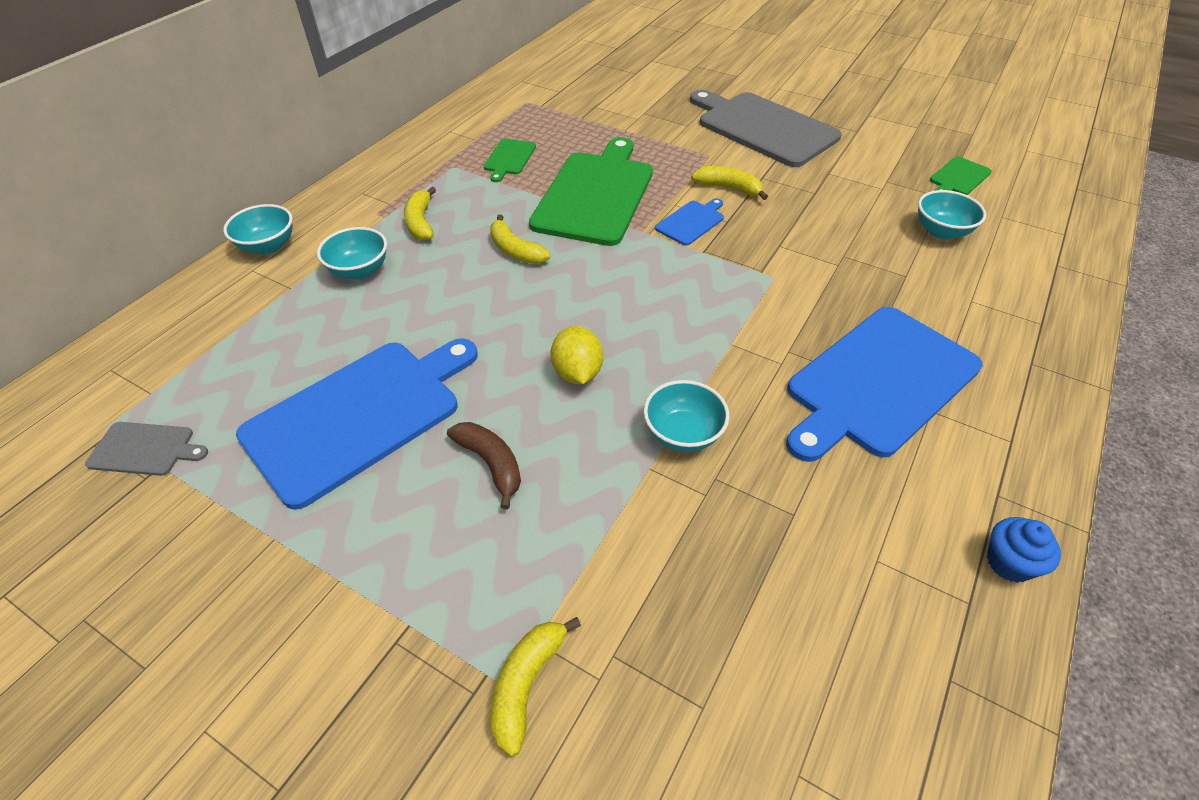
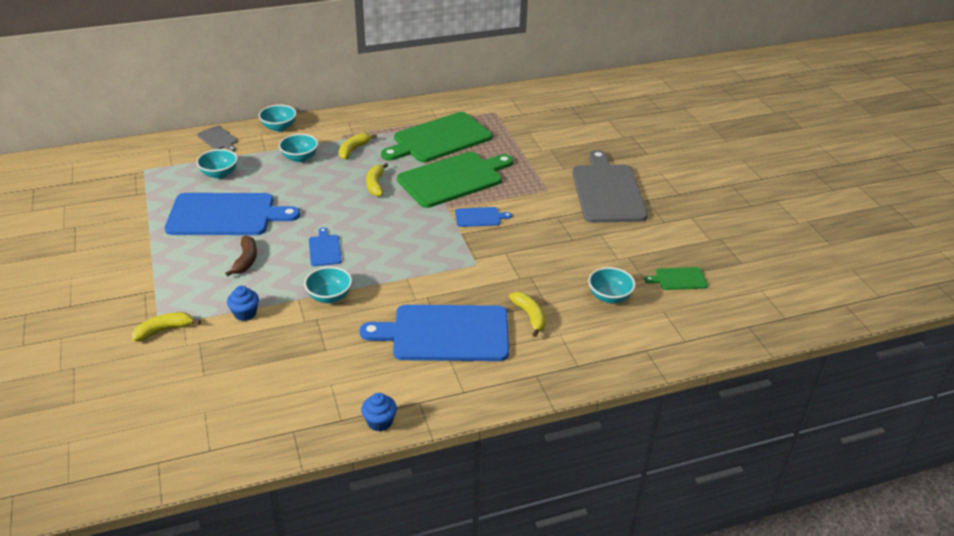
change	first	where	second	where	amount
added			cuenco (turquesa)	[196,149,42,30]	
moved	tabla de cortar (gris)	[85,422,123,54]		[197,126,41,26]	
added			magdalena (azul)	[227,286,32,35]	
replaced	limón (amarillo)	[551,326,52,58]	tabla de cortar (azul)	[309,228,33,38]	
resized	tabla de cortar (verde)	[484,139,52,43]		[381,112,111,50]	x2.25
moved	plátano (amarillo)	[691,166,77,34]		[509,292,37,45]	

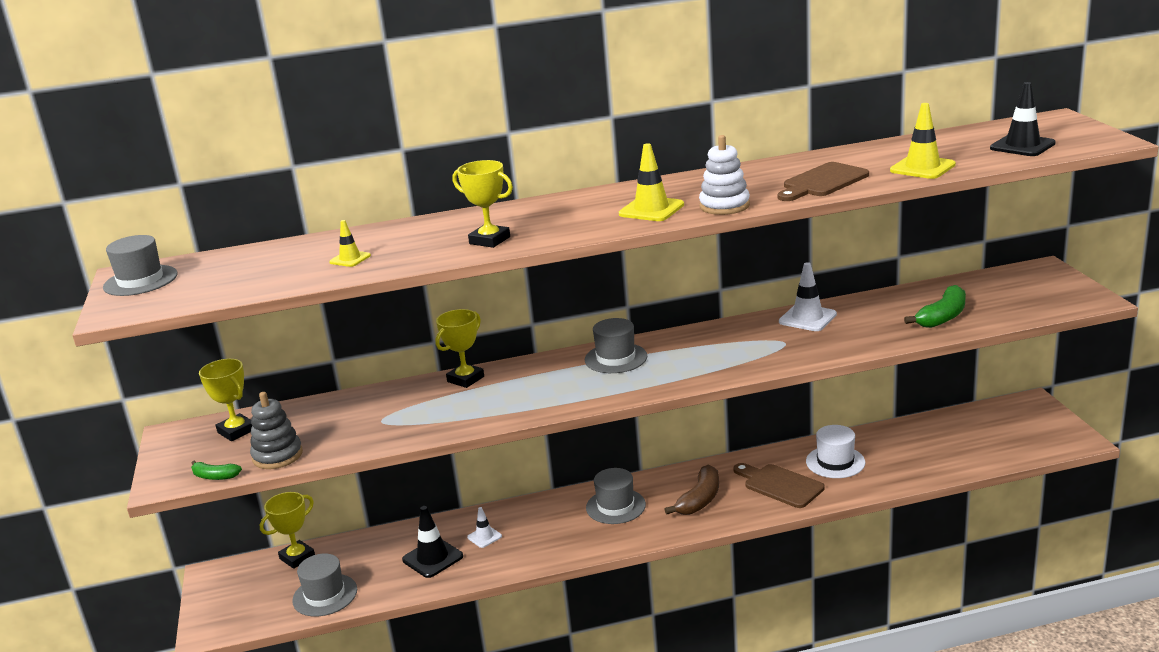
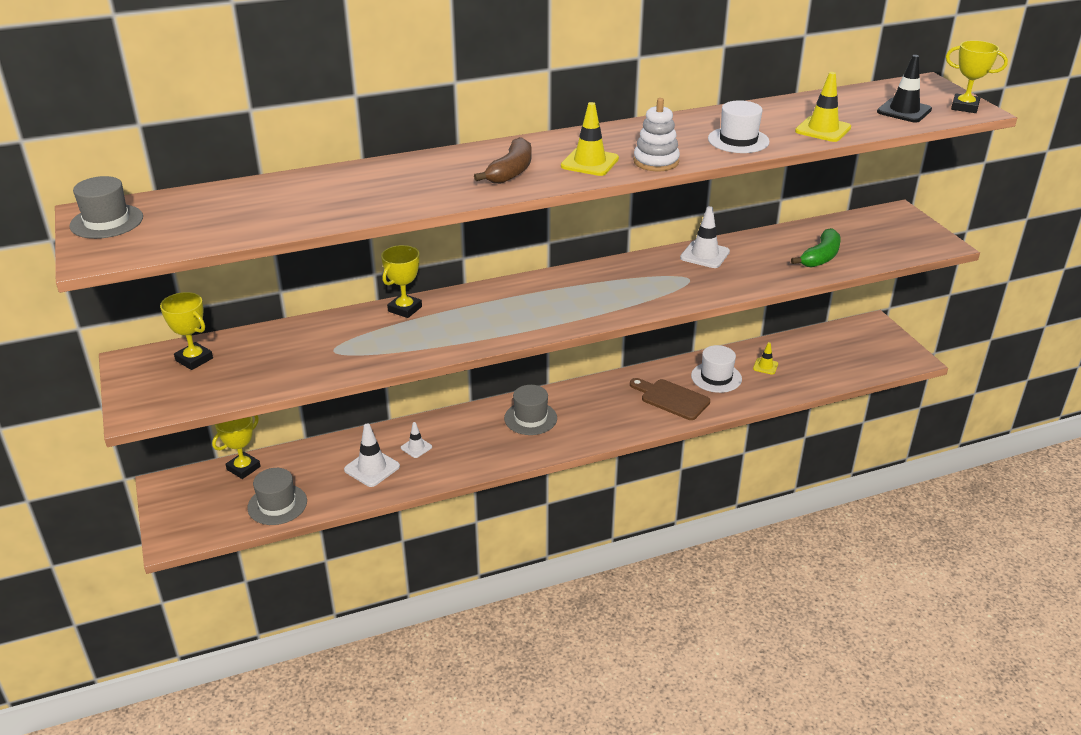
change	first	where	second	where	amount
recoloured	cono de tráfico (negro)	[402,506,61,72]	cono de tráfico (blanco)	[344,424,56,63]	
moved	plátano (marrón)	[665,465,54,50]		[474,137,57,47]	
replaced	tabla de cortar (marrón)	[778,162,91,39]	sombrero (blanco)	[708,100,62,53]	
moved	cono de tráfico (amarillo)	[329,220,42,47]		[753,342,25,33]	
moved	trofeo (amarillo)	[453,160,60,88]		[946,40,62,73]	
removed	plátano (verde)	[191,461,51,19]			
removed	juguete apilable (gris)	[250,392,53,77]			
removed	sombrero (gris)	[585,318,62,55]			

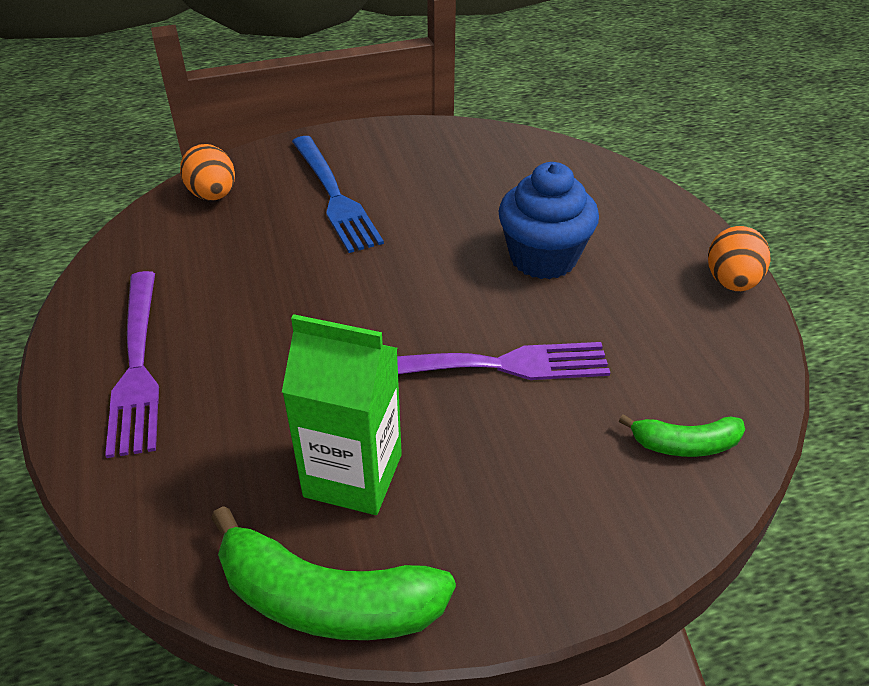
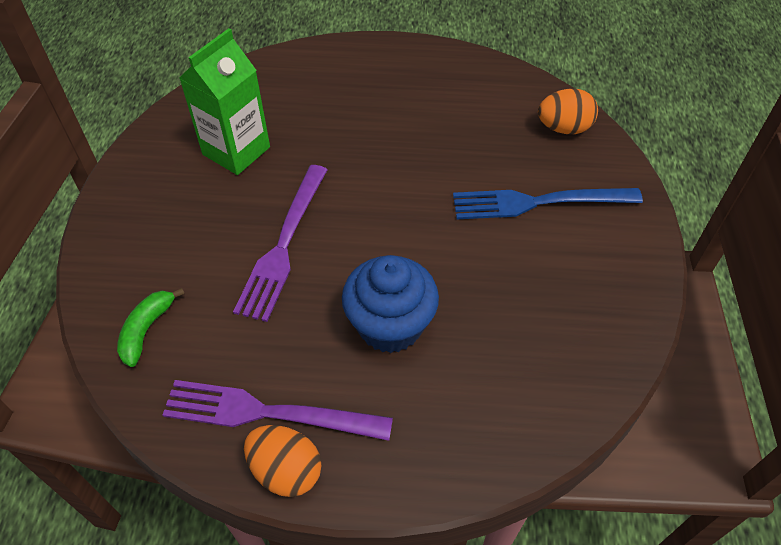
change	first	where	second	where	amount
moved	tenedor (morado)	[105,271,54,187]		[162,380,231,61]	
removed	plátano (verde)	[211,506,245,134]			

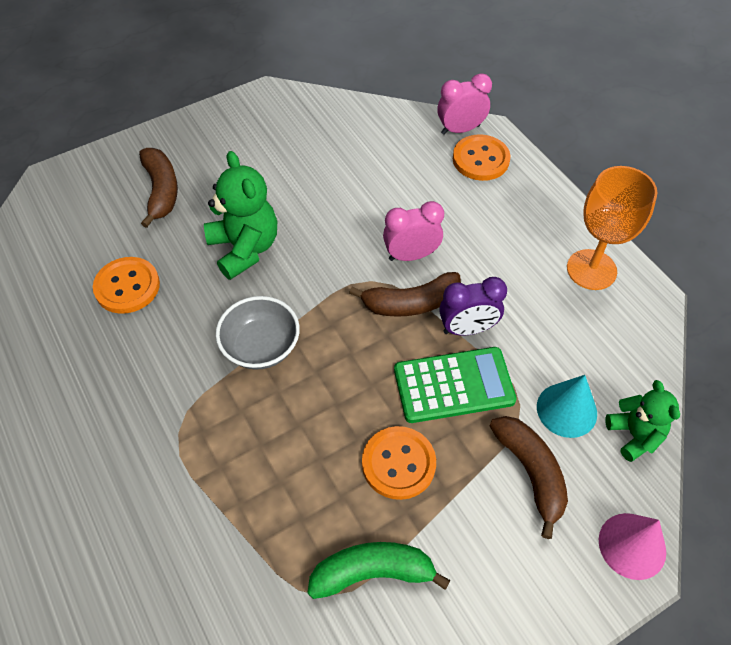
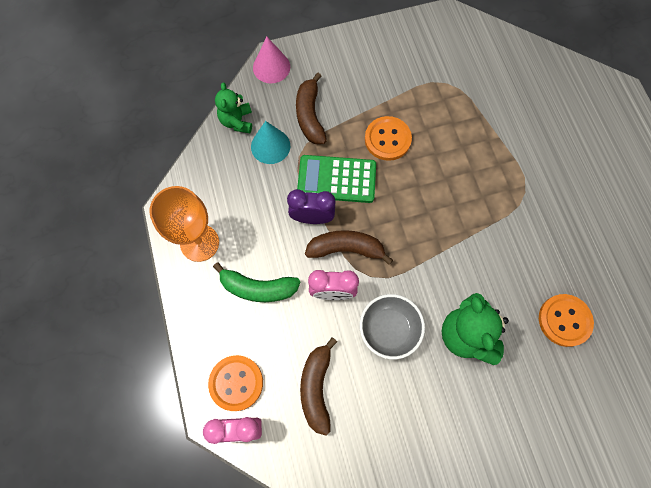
change	first	where	second	where	amount
moved	plátano (verde)	[307,542,144,57]		[213,262,88,40]	
moved	plátano (marrón)	[139,148,39,80]		[300,337,37,99]	
moved	cuenco (gris)	[216,296,84,74]		[360,294,65,65]	

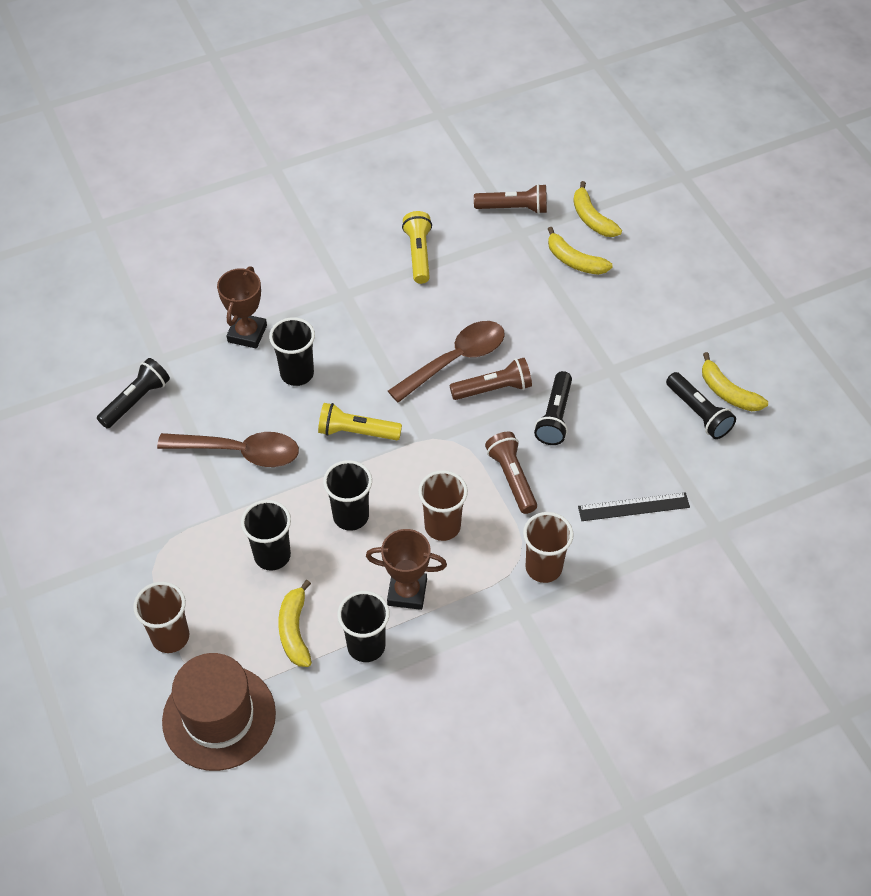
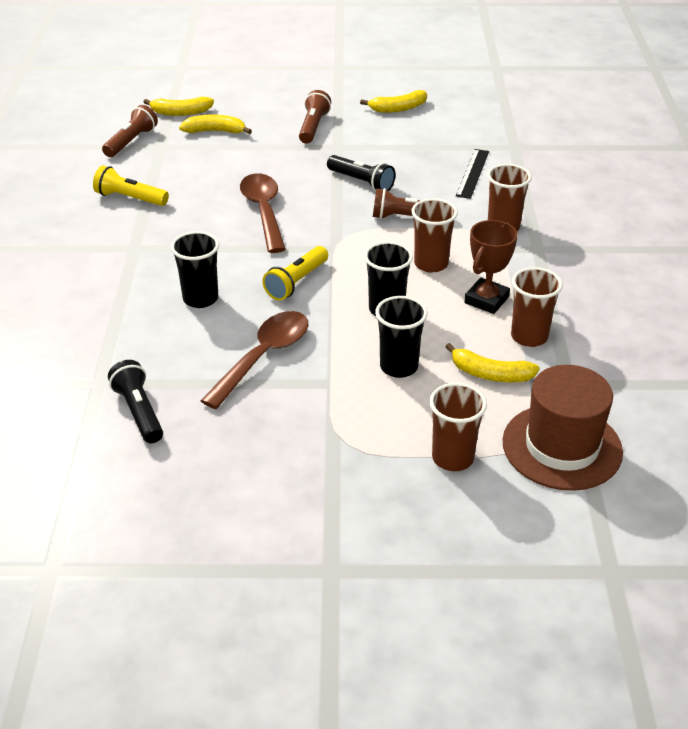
change	first	where	second	where	amount
turned	plátano (amarillo)	[548,227,65,48]		[179,114,73,20]	150 degrees counterclockwise
moved	lámpara de mano (marrón)	[450,358,82,42]		[299,90,32,54]	
recoloured	vaso (negro)	[337,591,53,71]	vaso (marrón)	[511,267,52,80]	
removed	trofeo (marrón)	[217,266,50,83]			
removed	lámpara de mano (negro)	[666,372,70,67]			

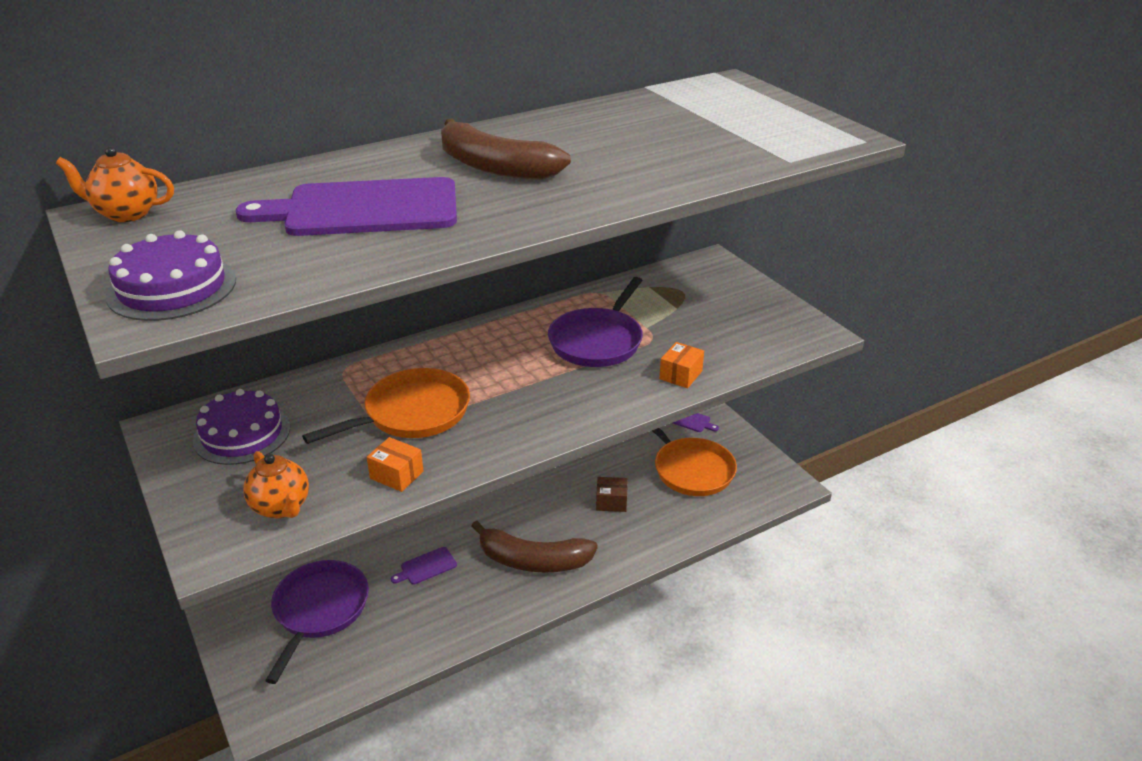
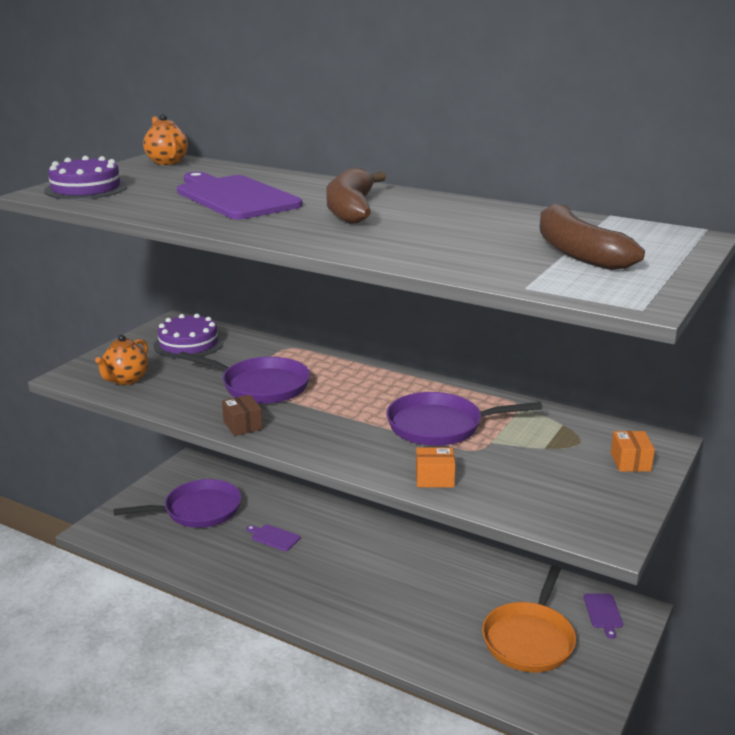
change	first	where	second	where	amount
recoloured	sartén (naranja)	[302,368,168,76]	sartén (morado)	[178,352,132,52]	
moved	caja (marrón)	[596,477,31,35]		[222,395,41,41]	
moved	plátano (marrón)	[471,521,127,52]		[539,203,106,67]	
moved	caja (naranja)	[367,437,56,55]		[611,431,44,41]	

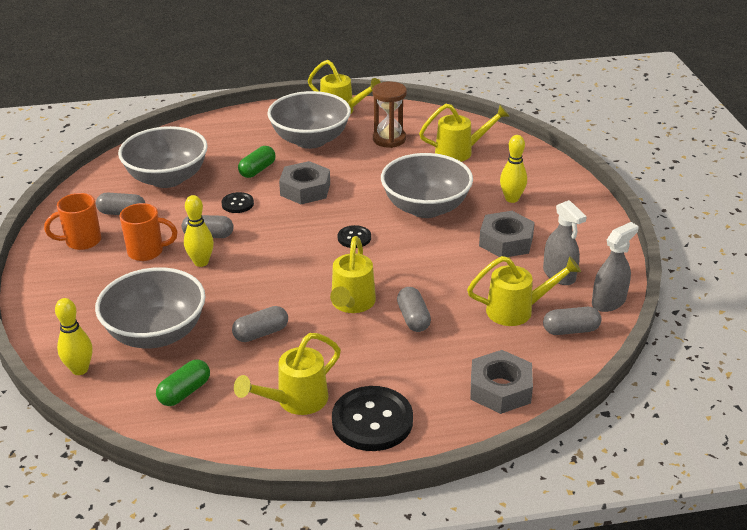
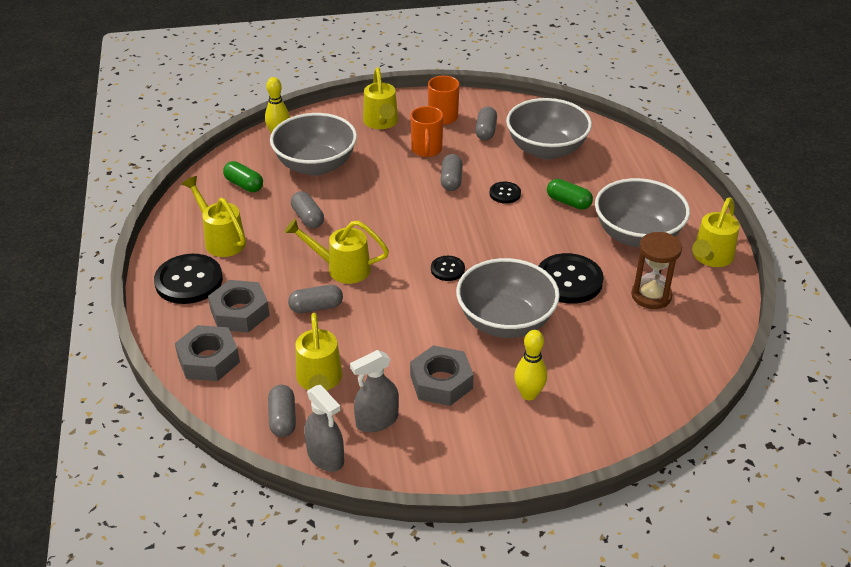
change	first	where	second	where	amount
moved	tuerca (gris)	[279,161,51,43]		[208,280,62,52]	
moved	regadera (amarillo)	[419,104,91,58]		[363,67,35,62]	
added			botón (negro)	[539,253,65,51]	
removed	bolo (amarillo)	[184,195,30,72]			

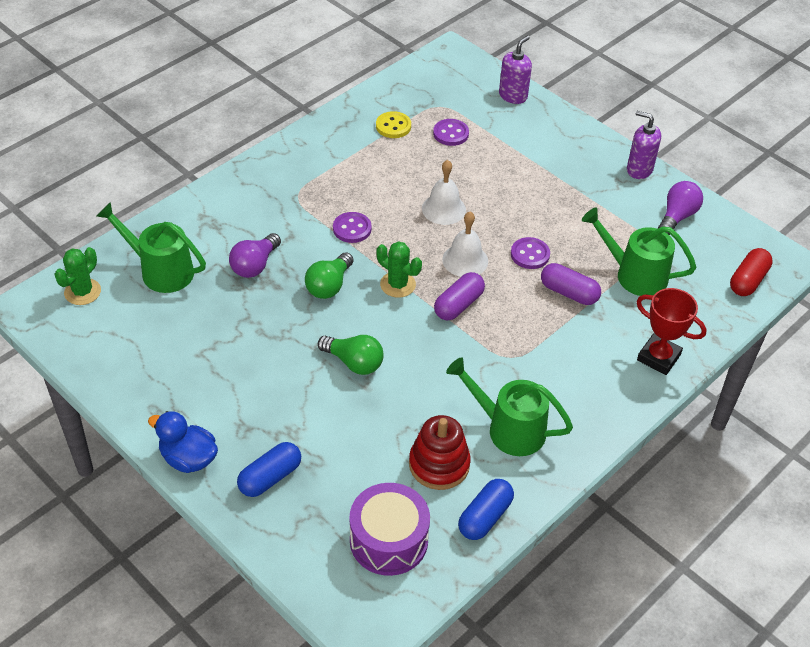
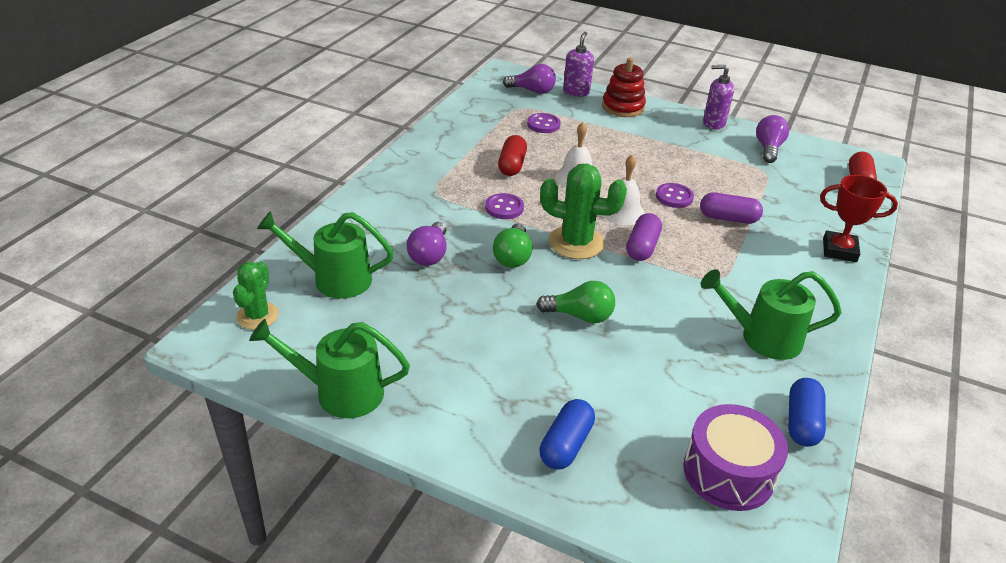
change	first	where	second	where	amount
moved	regadera (verde)	[582,207,114,89]		[249,319,161,99]	
added			cápsula (rojo)	[498,135,29,41]	
added			bombilla (morado)	[503,64,53,30]	
resized	cactus (verde)	[377,242,45,56]		[540,164,87,95]	x1.55
moved	juguete apilable (rojo)	[409,415,62,75]		[602,58,44,59]	
removed	pato (azul)	[148,411,70,62]			
removed	botón (amarillo)	[376,111,35,27]			

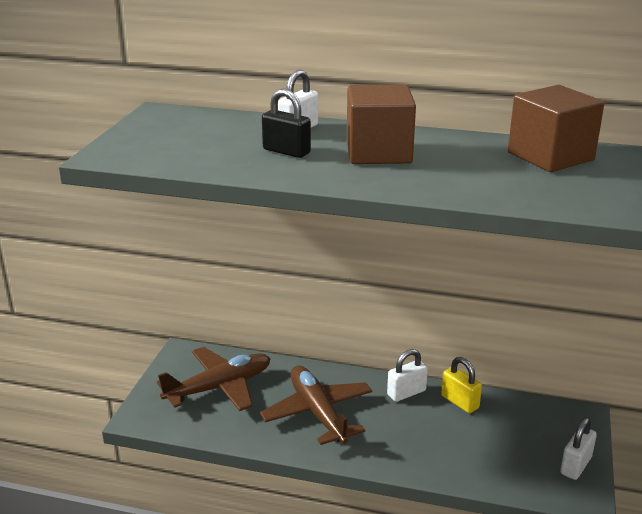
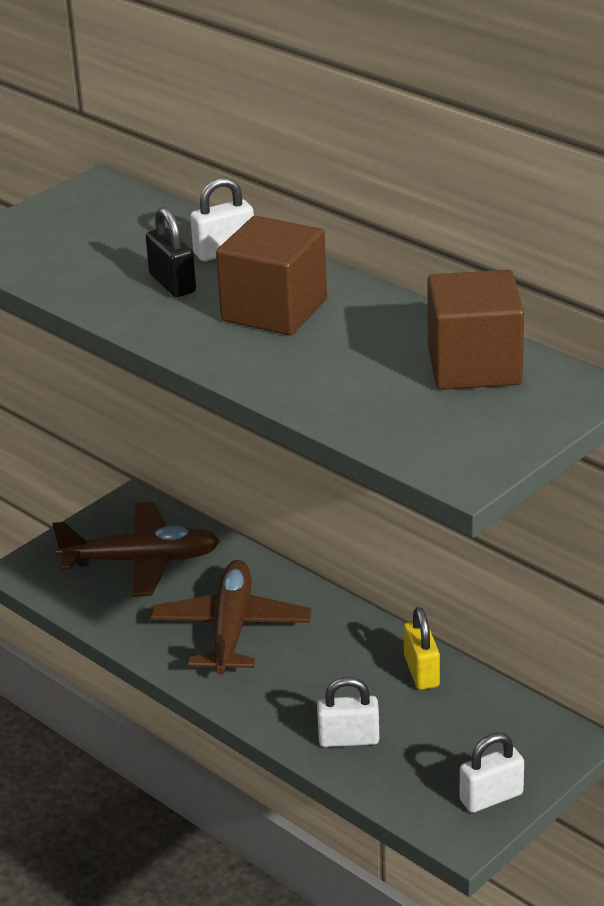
change	first	where	second	where	amount
moved	candado (blanco)	[387,349,41,53]		[317,677,62,70]	

